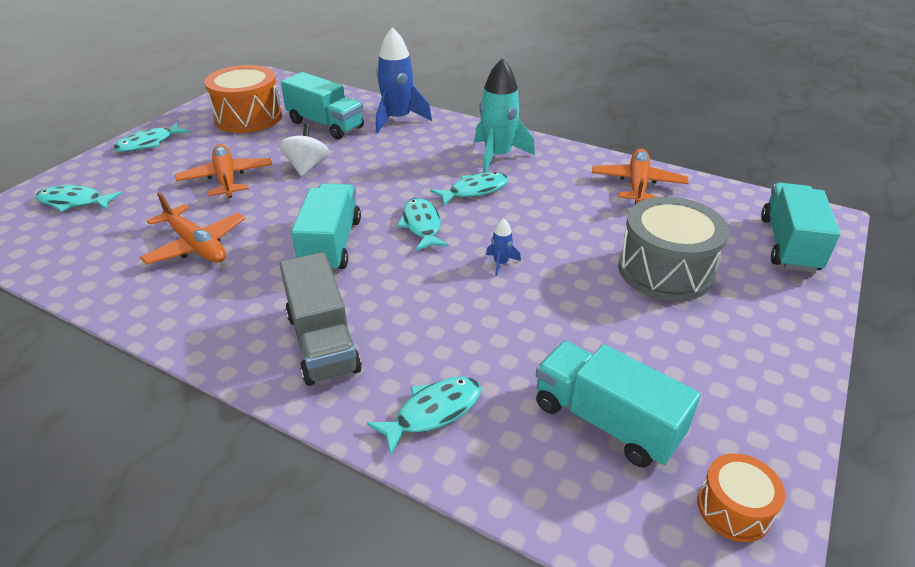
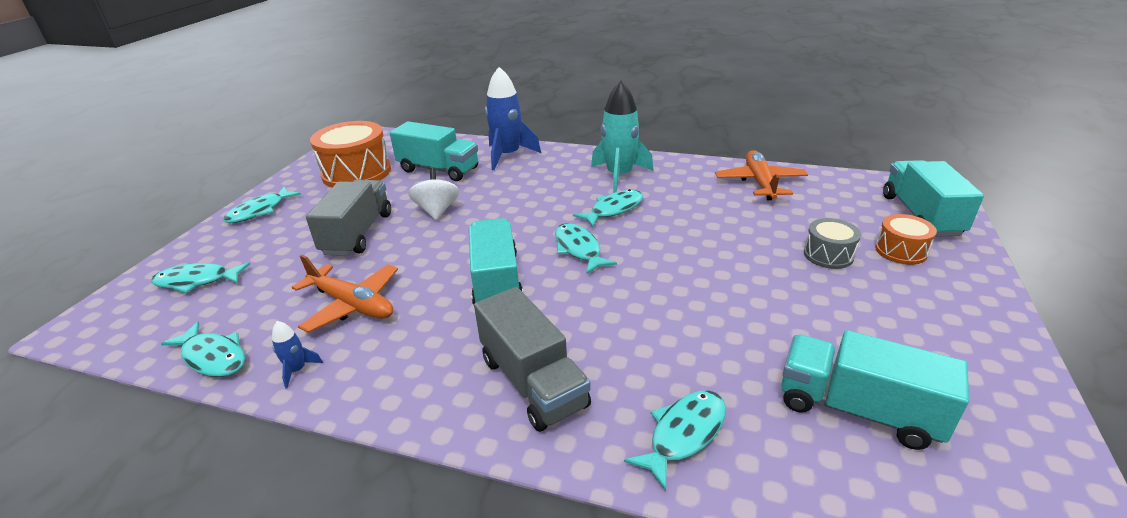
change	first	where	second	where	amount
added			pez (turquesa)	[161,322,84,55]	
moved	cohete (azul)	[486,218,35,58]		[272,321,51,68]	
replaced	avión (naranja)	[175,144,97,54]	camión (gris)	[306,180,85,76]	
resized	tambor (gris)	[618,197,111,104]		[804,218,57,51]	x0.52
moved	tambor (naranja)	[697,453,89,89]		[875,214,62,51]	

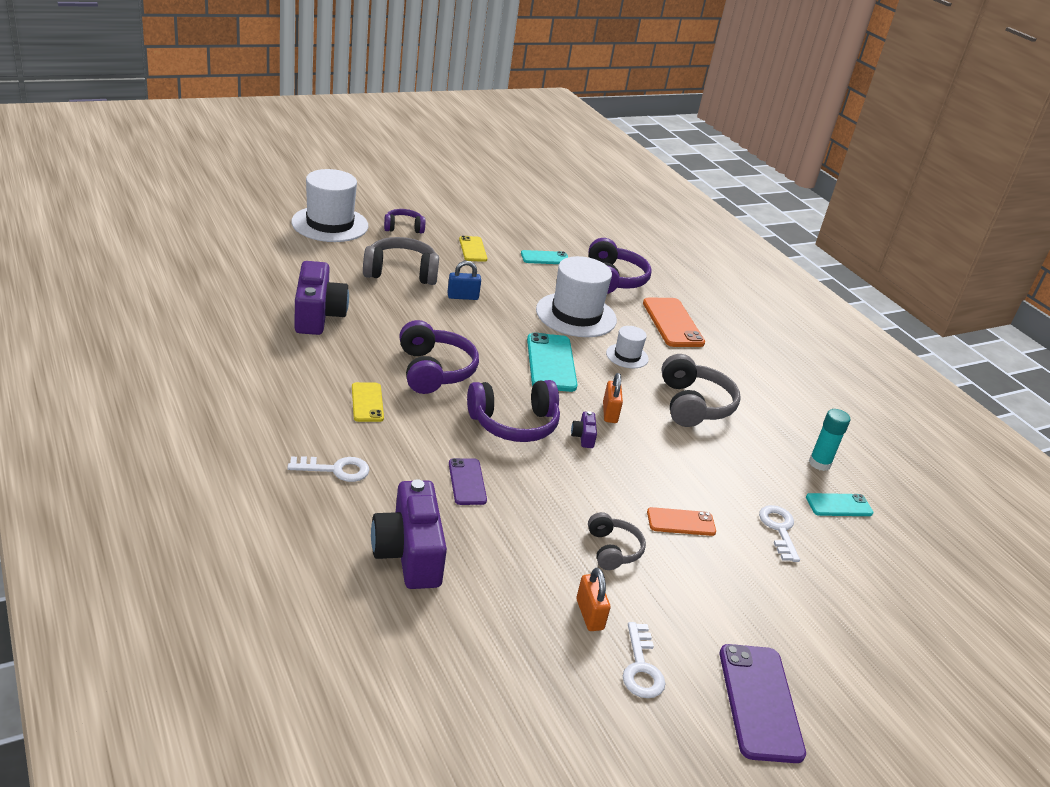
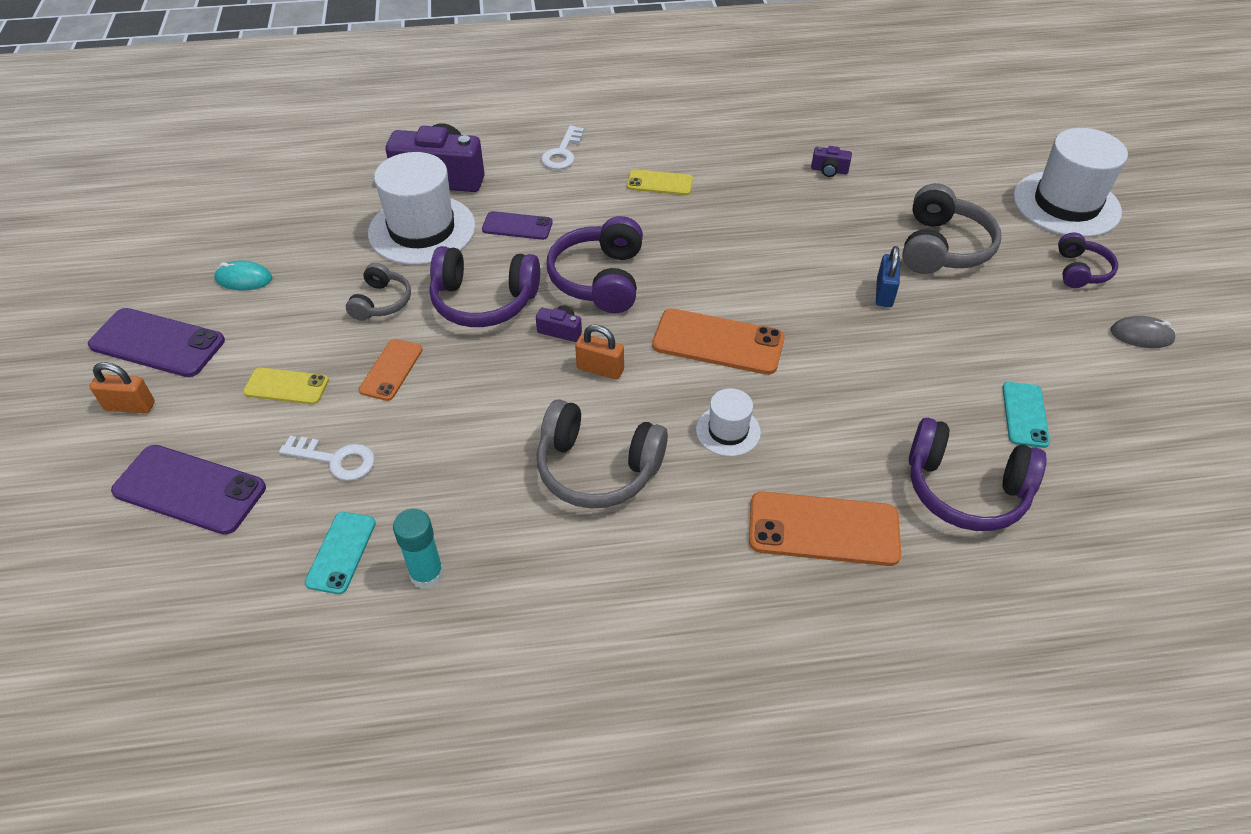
change	first	where	second	where	amount
moved	candado (naranja)	[576,568,35,63]		[89,362,66,52]	
added			móvil (morado)	[111,445,155,90]	
replaced	llave (blanco)	[623,622,43,76]	ratón (turquesa)	[214,261,58,29]	
moved	móvil (amarillo)	[459,236,28,26]		[243,368,86,36]	
turned	auriculares (gris)	[588,512,58,58]		[346,263,65,58]	90 degrees counterclockwise
moved	sombrero (blanco)	[536,256,81,81]		[368,152,108,113]	
moved	auriculares (morado)	[399,320,80,74]		[430,246,110,81]	
recoloured	móvil (turquesa)	[527,332,50,60]	móvil (naranja)	[652,308,133,67]	
resized	cámara (morado)	[294,261,55,74]		[811,146,41,31]	x0.42
added			ratón (gris)	[1110,316,66,32]	

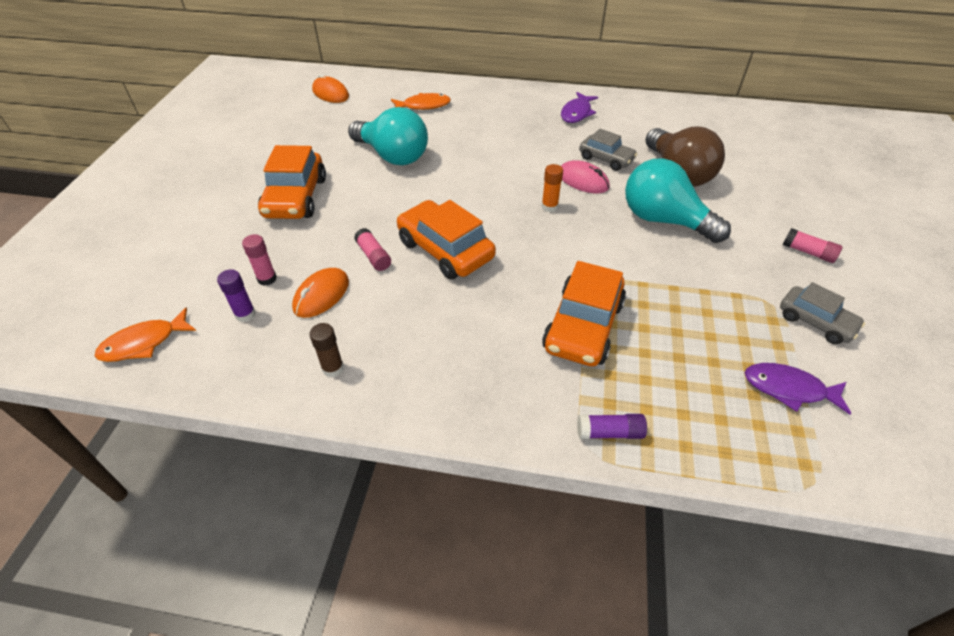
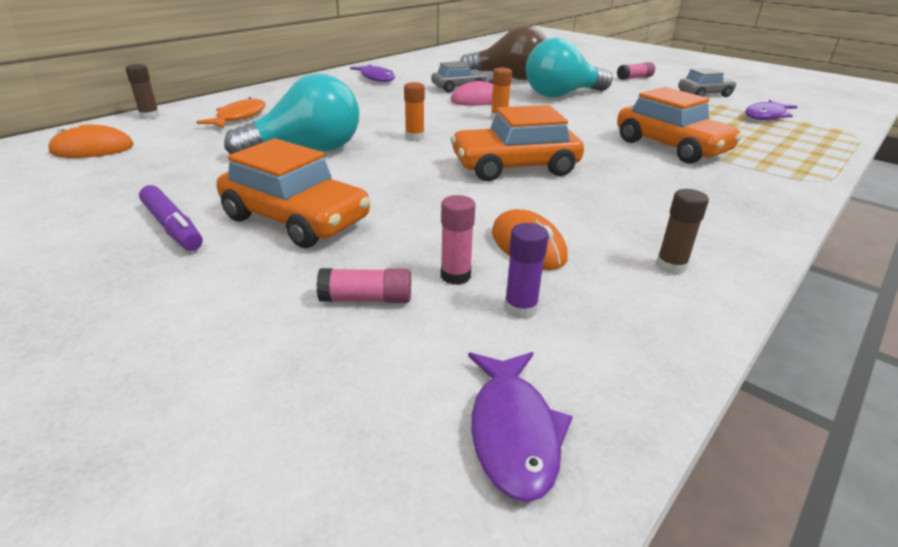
change	first	where	second	where	amount
added			barra de pegamento (marrón)	[125,64,34,55]	
added			rotulador (morado)	[139,185,64,66]	
moved	barra de pegamento (rosa)	[354,228,37,43]		[317,268,94,35]	
added			barra de pegamento (naranja)	[404,82,21,59]	
recoloured	pez (naranja)	[95,307,101,55]	pez (morado)	[468,352,105,150]	
removed	barra de pegamento (morado)	[577,414,70,25]			

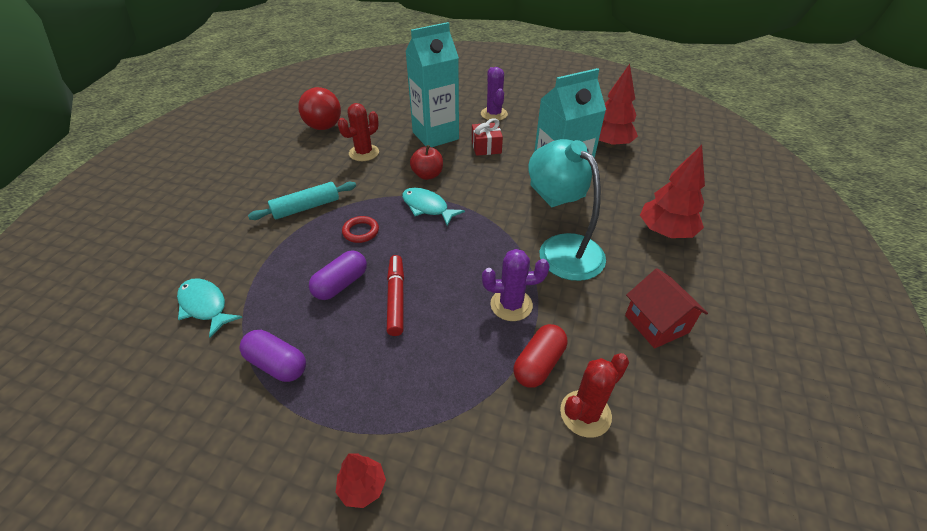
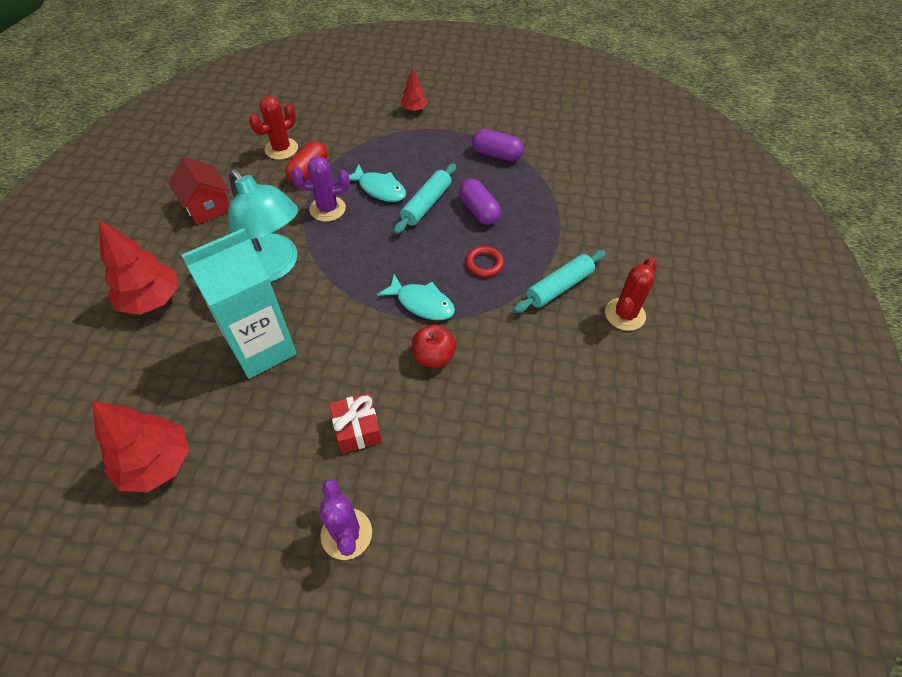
change	first	where	second	where	amount
moved	pez (turquesa)	[177,278,66,60]		[349,164,57,38]	
replaced	rotulador (rojo)	[387,255,17,81]	rodillo (turquesa)	[394,163,62,71]	
turned	cápsula (morado)	[309,250,58,50]		[459,179,42,46]	60 degrees counterclockwise
moved	cactus (rojo)	[338,103,41,58]		[605,258,52,73]	
removed	pelota (rojo)	[298,87,43,43]			
removed	cartón de leche (turquesa)	[405,22,54,125]			

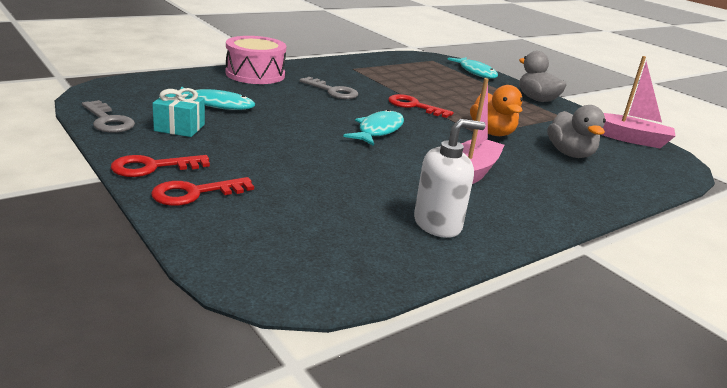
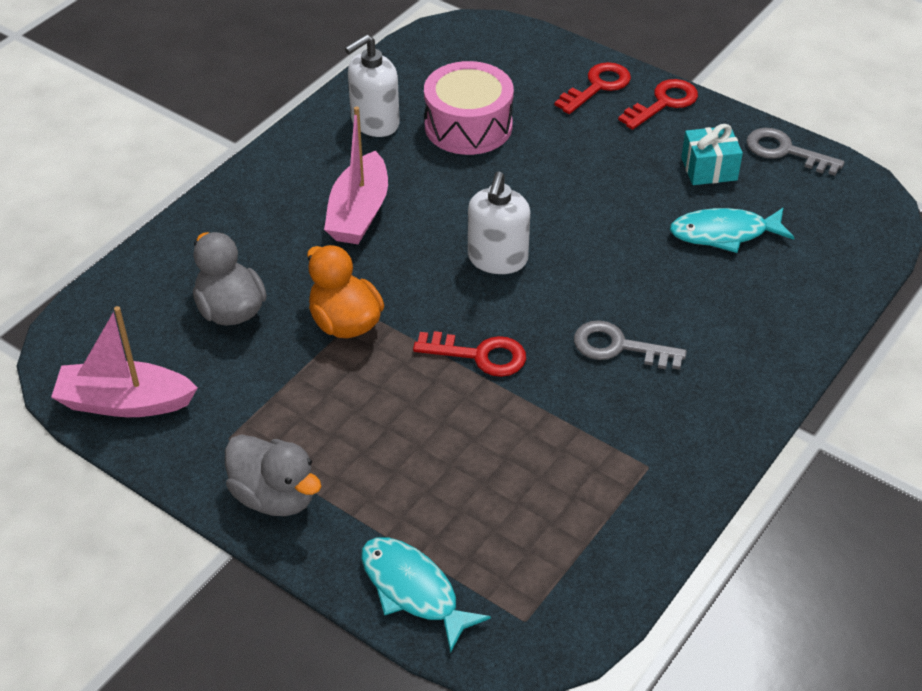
change	first	where	second	where	amount
moved	tambor (rosa)	[226,36,60,48]		[424,61,90,94]	
replaced	pez (turquesa)	[343,109,61,37]	dispensador de jabón (blanco)	[468,172,62,102]	

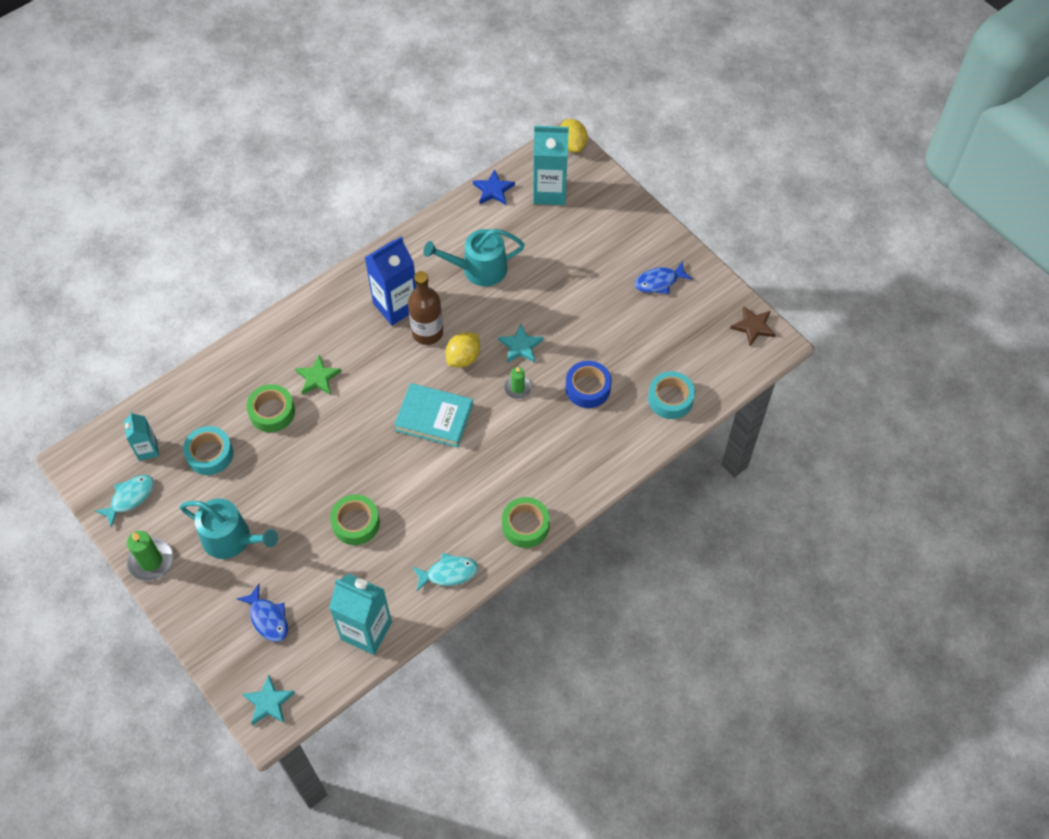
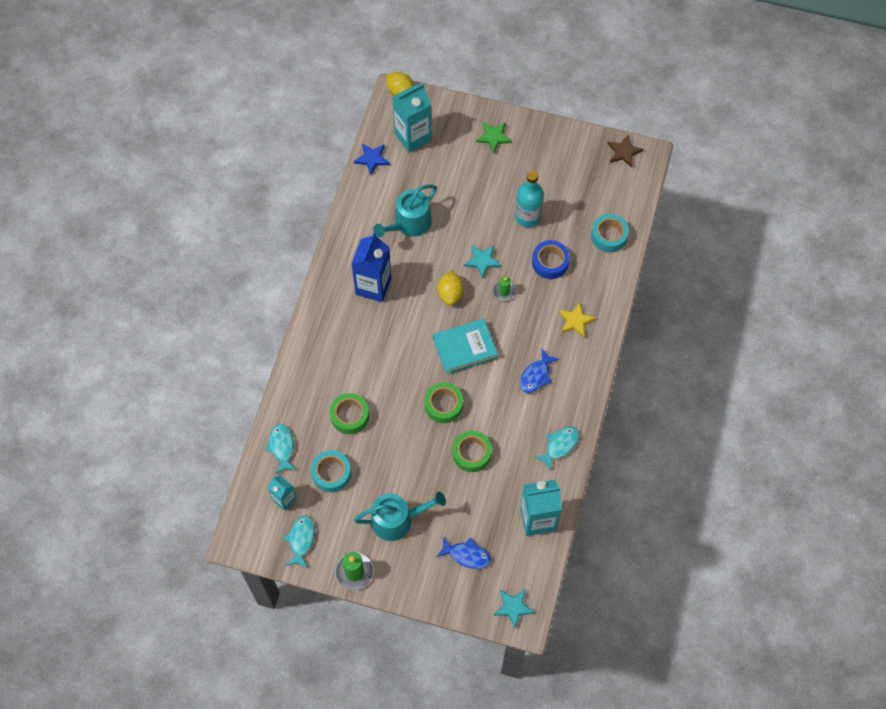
change	first	where	second	where	amount
added			pez (turquesa)	[265,424,32,50]	
moved	cinta adhesiva (verde)	[502,497,48,51]		[425,382,38,41]	
moved	estrella (verde)	[295,355,47,40]		[476,122,36,32]	
added			botella (turquesa)	[515,171,29,56]	
moved	pez (azul)	[635,261,58,33]		[520,349,39,44]	
added			estrella (amarillo)	[558,302,38,36]	
removed	botella (marrón)	[408,271,35,74]			

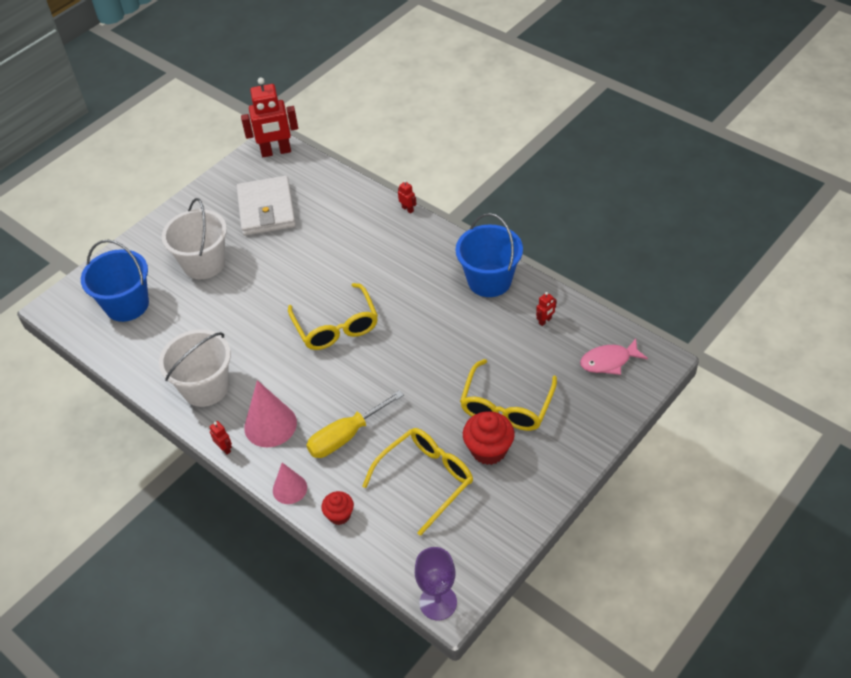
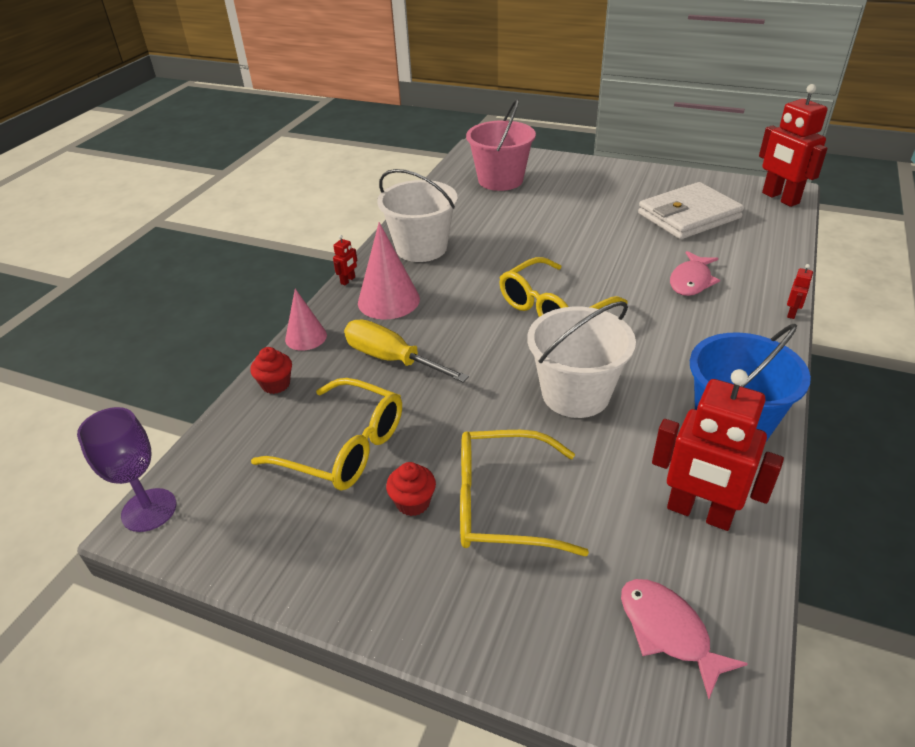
change	first	where	second	where	amount
resized	magdalena (rojo)	[463,411,52,54]		[386,462,50,54]	x0.61
recoloured	balde (azul)	[81,240,68,82]	balde (rosa)	[466,99,70,92]	
moved	balde (blanco)	[162,198,65,81]		[527,301,109,117]	
resized	robot (rojo)	[536,292,21,34]		[652,369,132,162]	x2.43
added			pez (rosa)	[670,251,50,45]	

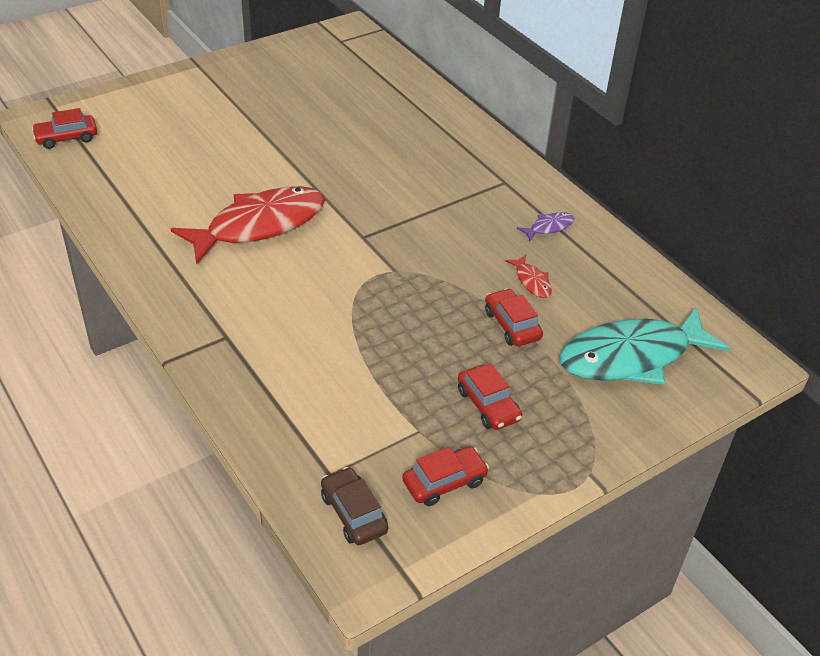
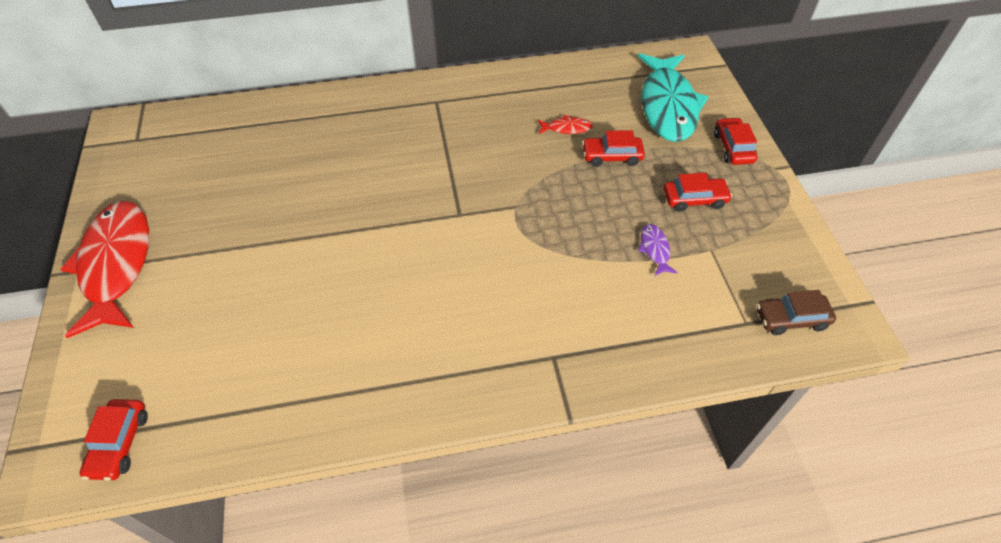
change	first	where	second	where	amount
moved	pez (rojo)	[171,186,154,79]		[60,201,89,137]	
moved	pez (morado)	[517,212,57,29]		[638,224,40,52]	
moved	coche (rojo)	[402,446,87,60]		[714,117,43,48]	

